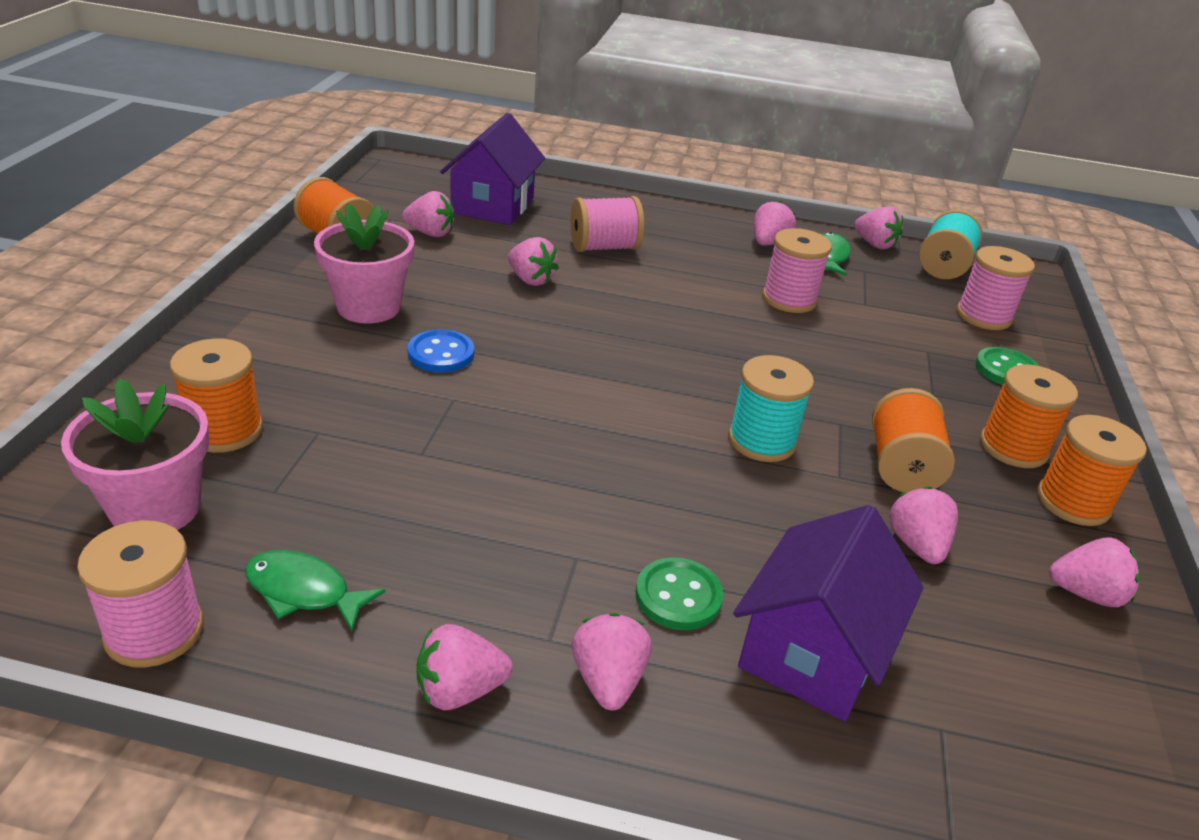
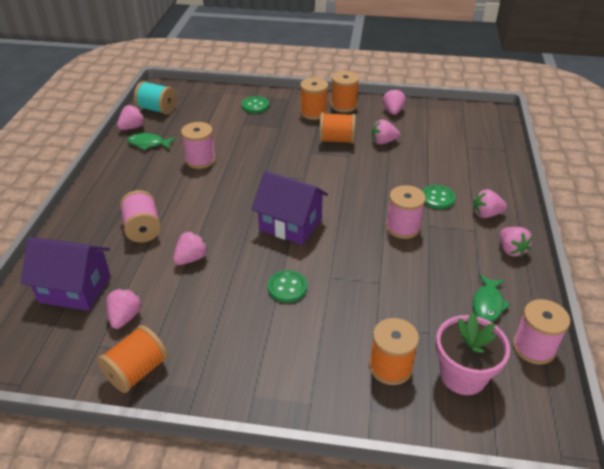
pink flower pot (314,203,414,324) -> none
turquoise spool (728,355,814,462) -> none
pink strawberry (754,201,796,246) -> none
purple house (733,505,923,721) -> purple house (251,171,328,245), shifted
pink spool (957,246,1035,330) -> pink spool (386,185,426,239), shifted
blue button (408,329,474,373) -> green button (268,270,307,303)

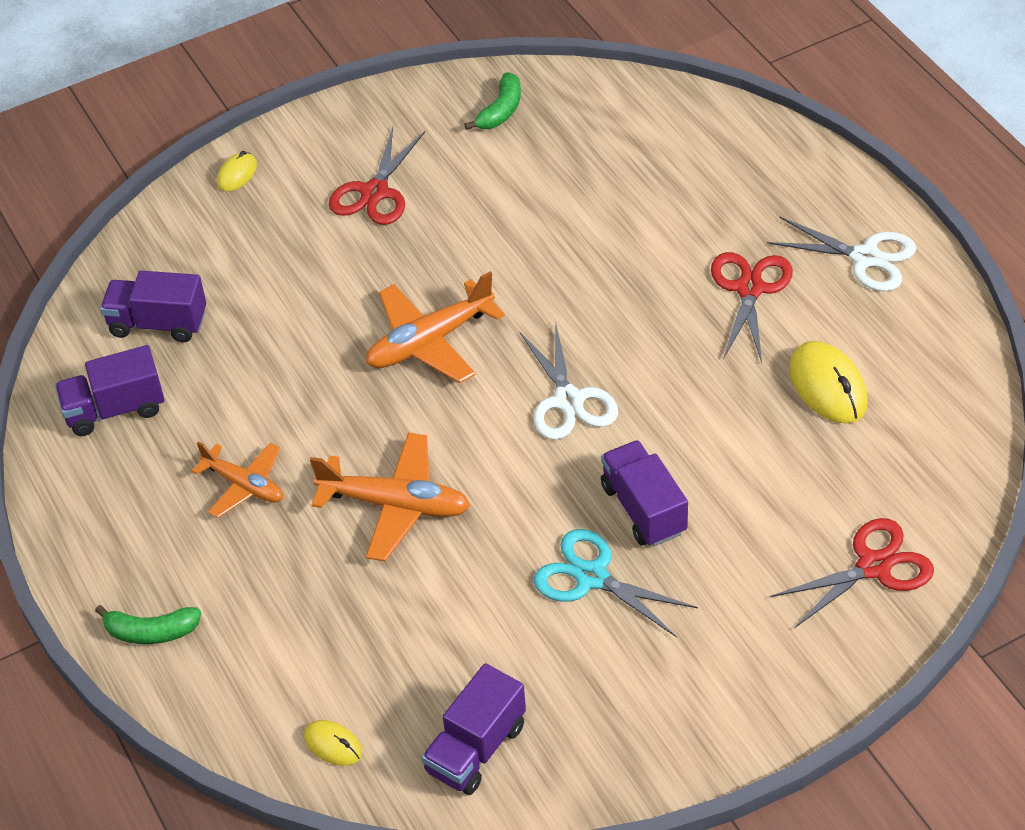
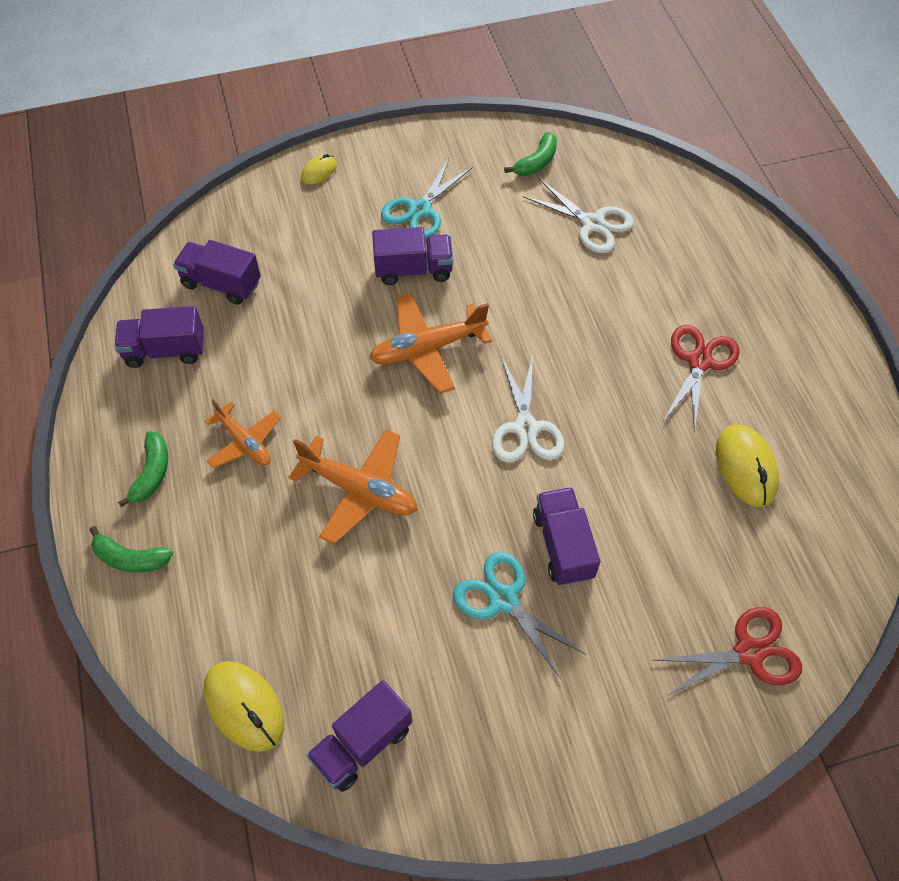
none -> green banana (118,431,168,507)
none -> purple truck (372,227,453,285)
white scissors (767,217,916,291) -> white scissors (523,178,634,253), shifted
red scissors (329,127,425,225) -> turquoise scissors (381,158,473,239)
yellow mouse (304,720,362,766) -> yellow mouse (203,661,284,752), x1.81

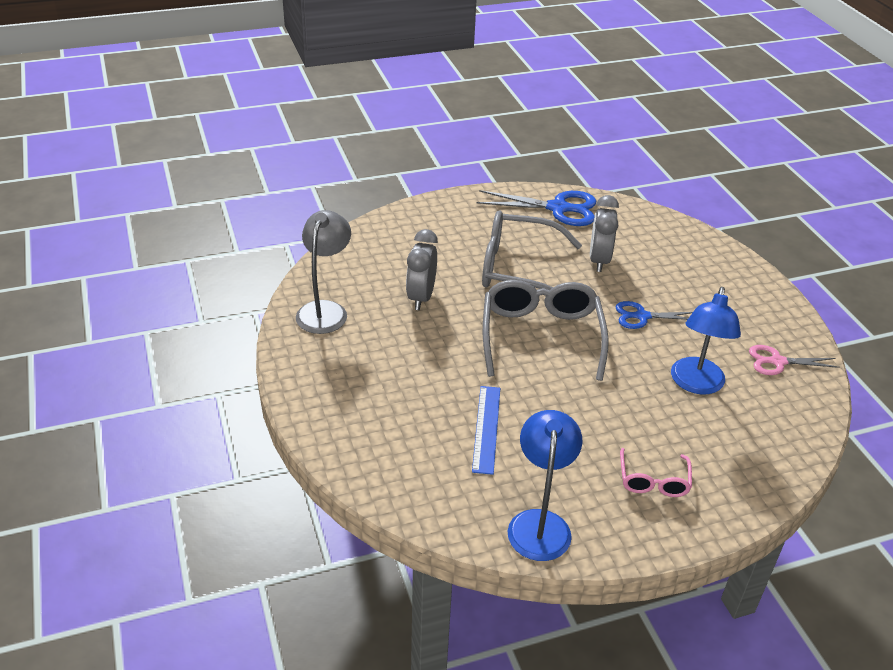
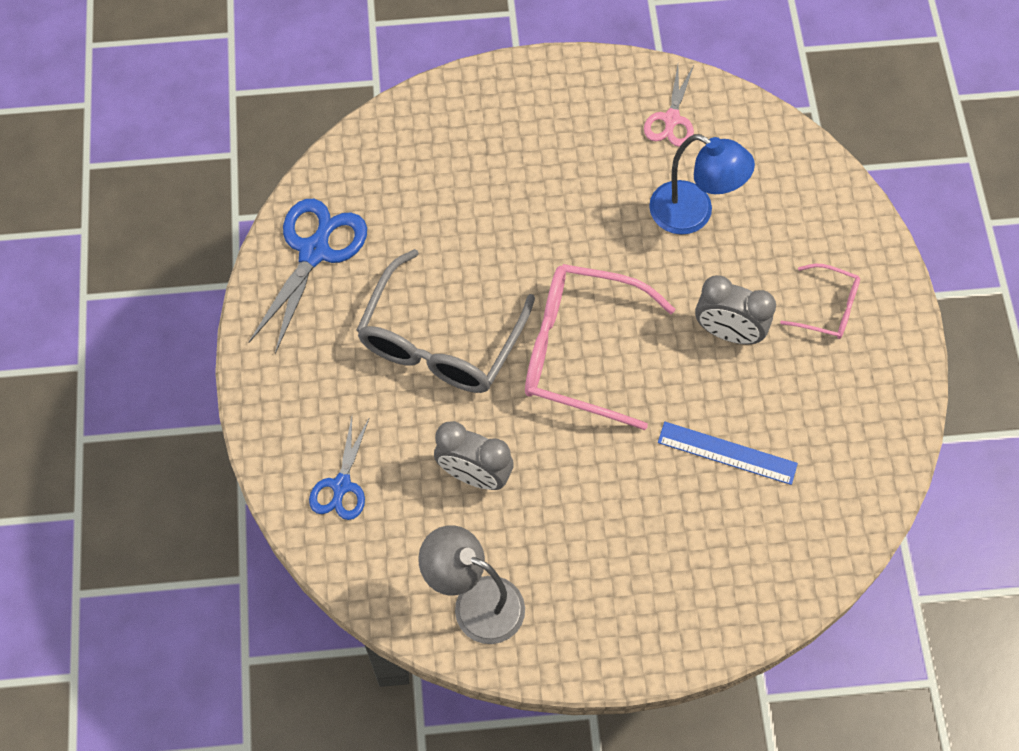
blue lamp (508,410,583,561) -> none
grey clock (590,195,619,272) -> grey clock (695,275,776,344), shifted
blue scissors (616,301,693,329) -> blue scissors (309,417,370,520), shifted
grey glasses (483,280,609,381) -> pink glasses (525,264,675,430)

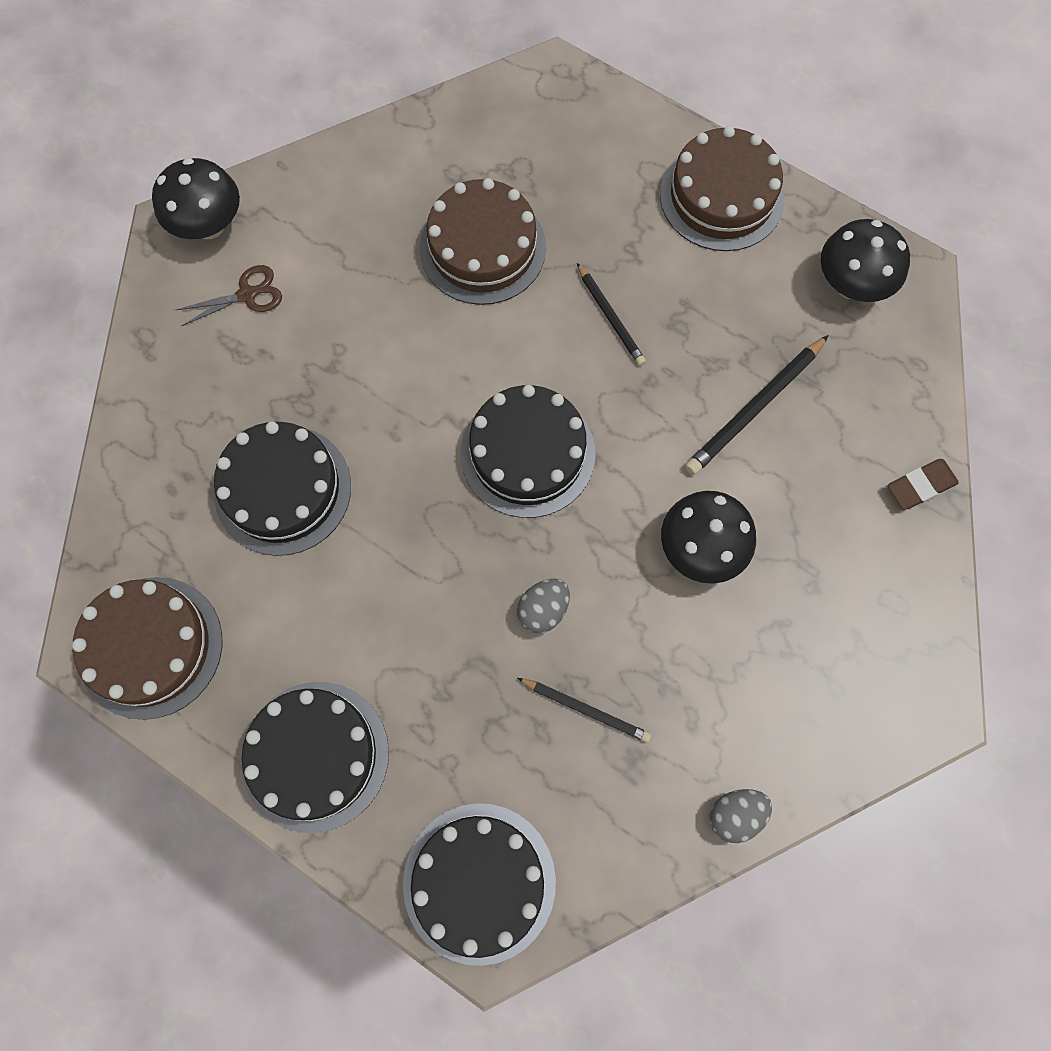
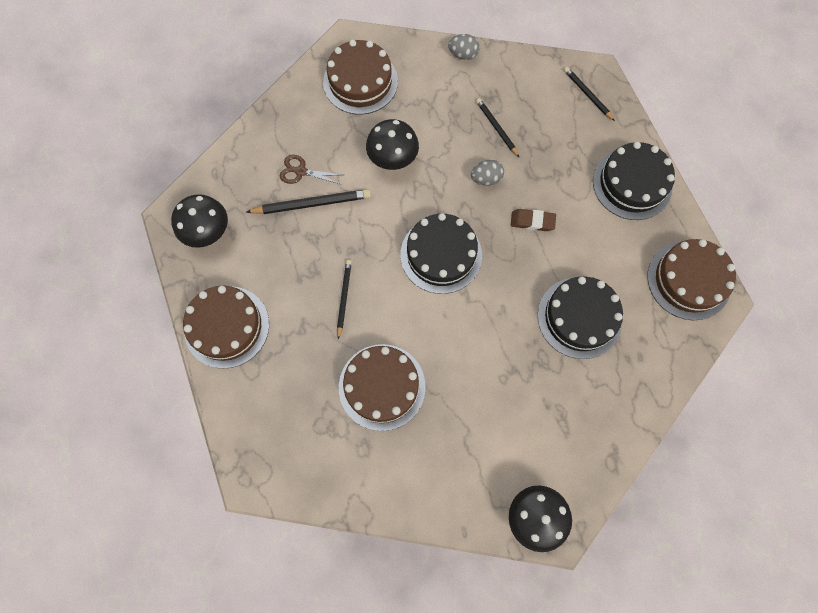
none -> brown cake (323,40,398,114)
brown scissors (176,265,282,326) -> brown scissors (280,155,343,184), shifted
brown eraser (888,459,959,510) -> brown eraser (511,209,556,231), shifted
black cake (403,803,556,966) -> black pencil (564,67,615,121)

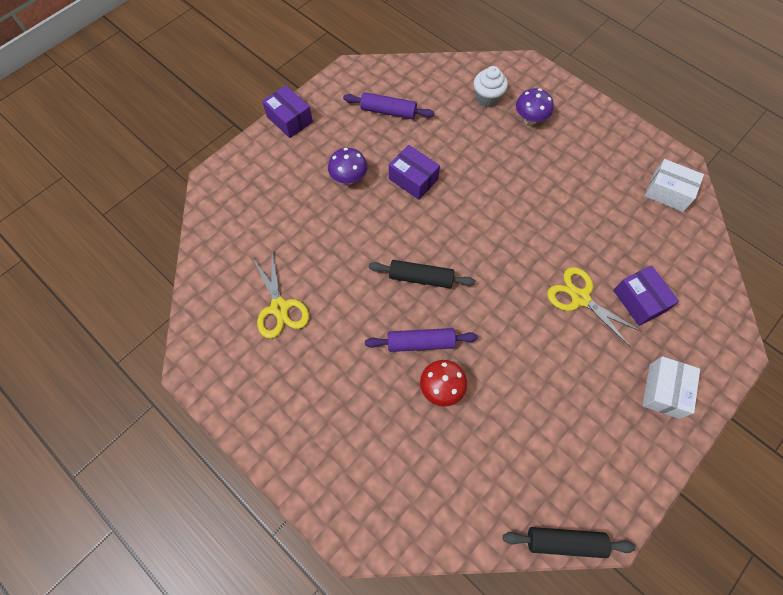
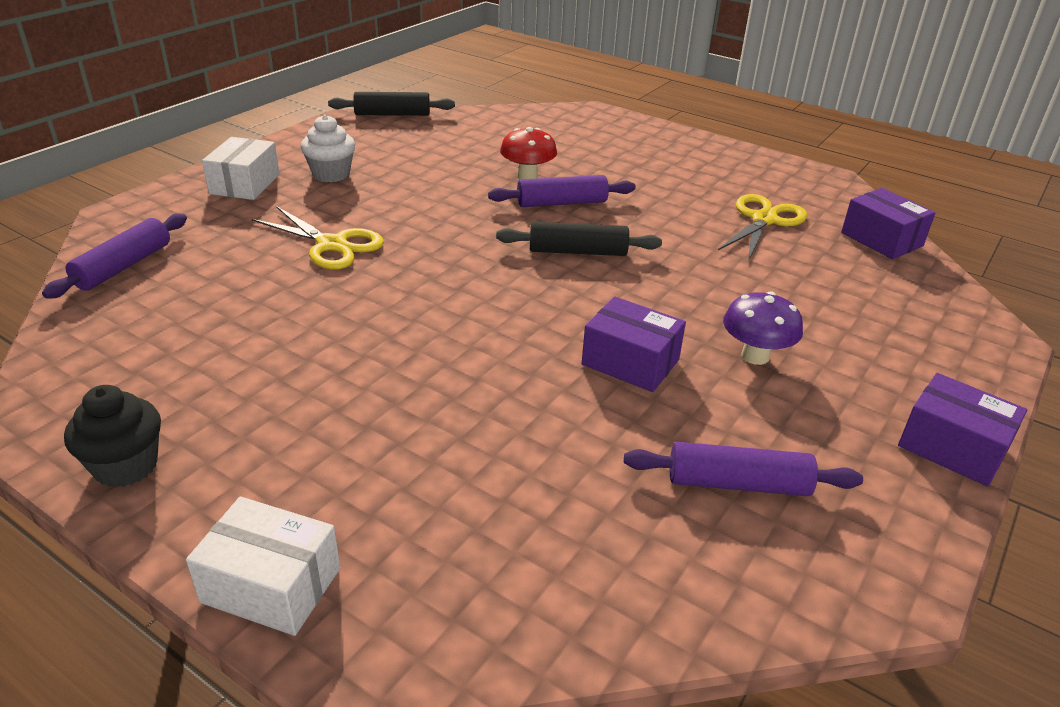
purple mushroom (516,88,554,125) -> none
none -> purple rolling pin (42,213,187,299)
none -> black cupcake (64,385,161,488)
white cupcake (474,66,508,107) -> white cupcake (301,115,355,182), shifted
purple box (613,265,679,326) -> purple box (841,188,936,259), shifted
white box (645,159,704,212) -> white box (186,497,340,636), shifted
yellow scissors (253,251,309,338) -> yellow scissors (718,194,807,260), 60 degrees clockwise

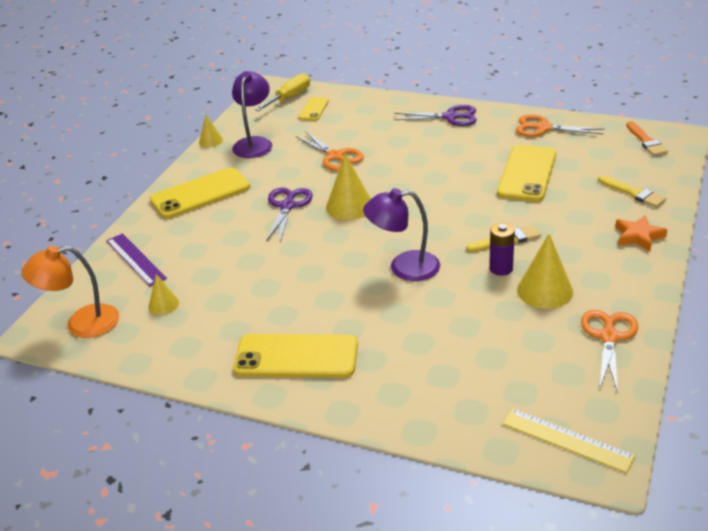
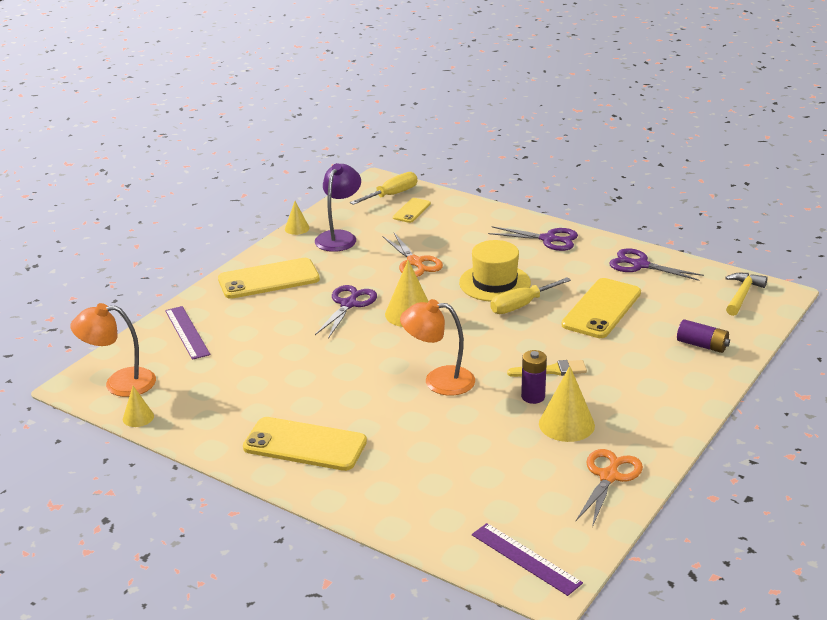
orange star (615,215,667,252) -> none
none -> yellow hat (459,240,531,302)
none -> yellow screwdriver (490,277,571,314)
yellow cone (148,274,179,315) -> yellow cone (123,386,154,427), shifted
yellow brush (598,176,666,208) -> purple battery (677,319,730,353)
orange brush (626,121,668,156) -> yellow hammer (725,273,768,316)
purple lamp (363,188,440,281) -> orange lamp (400,299,475,396)
yellow ruler (502,408,636,473) -> purple ruler (472,523,583,596)
orange scissors (516,114,604,137) -> purple scissors (609,248,704,281)

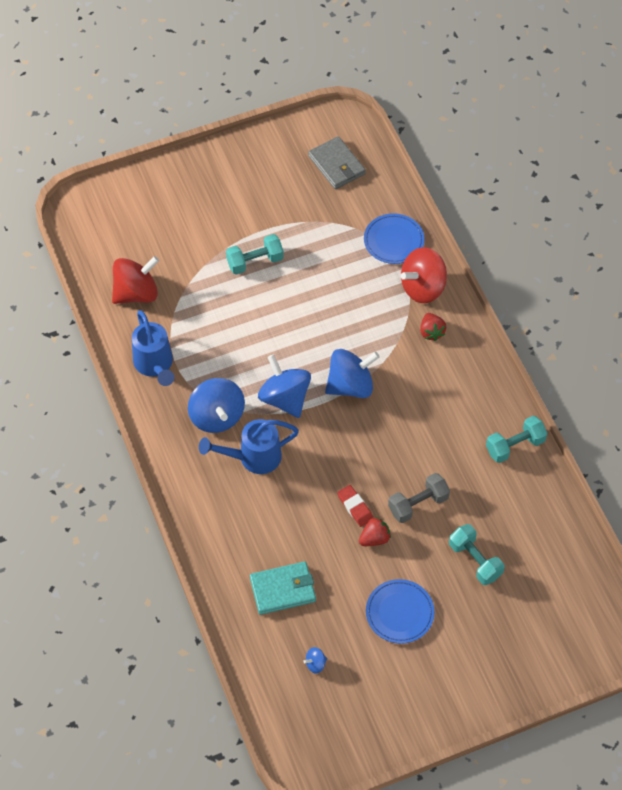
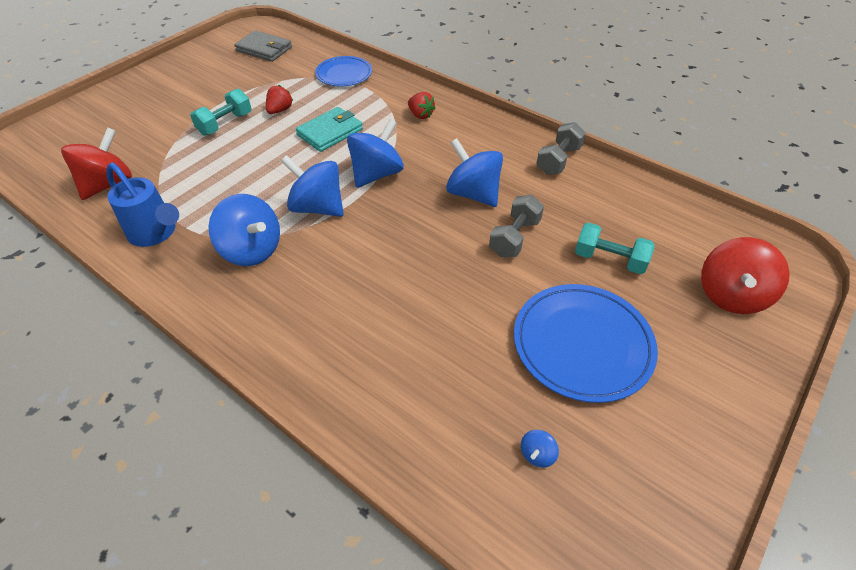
blue watering can (199,419,299,474) -> none
red eraser (337,485,373,527) -> none
none -> blue spinning top (446,138,503,207)
turquoise wallet (250,561,316,615) -> turquoise wallet (296,107,363,152), shifted
red strawberry (359,517,391,546) -> red strawberry (266,85,293,114), shifted
red spinning top (401,247,447,303) -> red spinning top (701,237,790,314), shifted
turquoise dumbbell (486,416,547,463) -> grey dumbbell (536,122,586,175)
blue plate (366,579,435,644) -> blue plate (514,284,658,403), x1.57

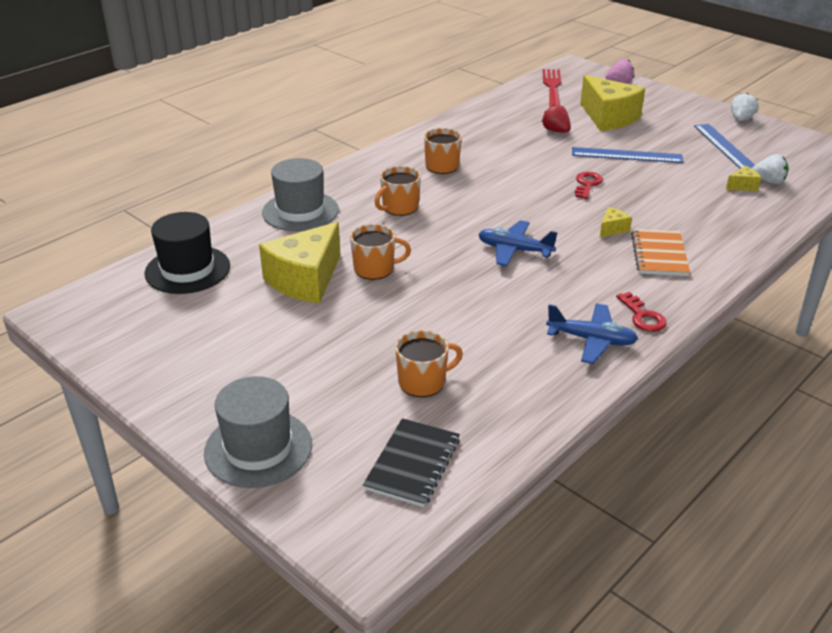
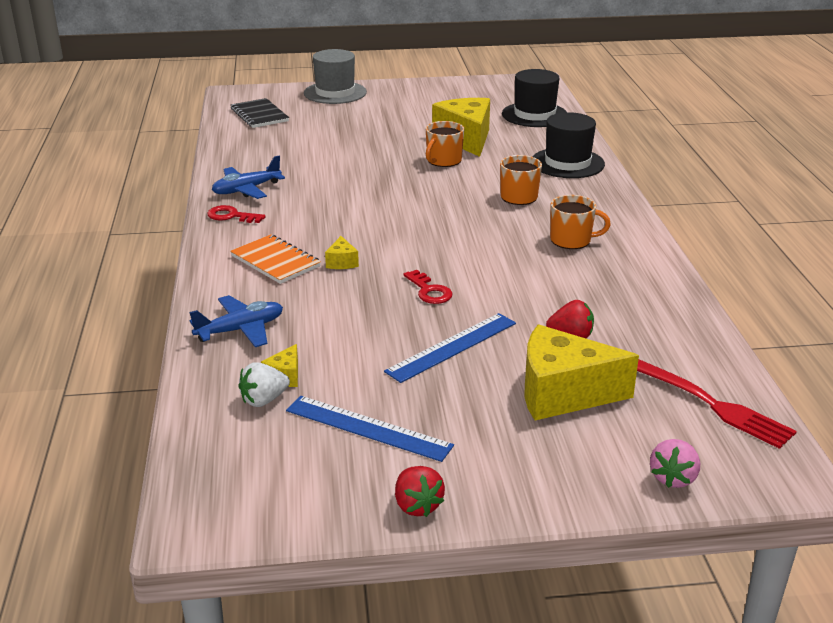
orange mug (395,330,463,397) -> none
blue plane (478,220,558,266) -> blue plane (189,295,283,347), shifted
grey hat (262,158,339,231) -> black hat (533,112,605,178)
white strawberry (731,93,758,121) -> red strawberry (395,466,445,517)

